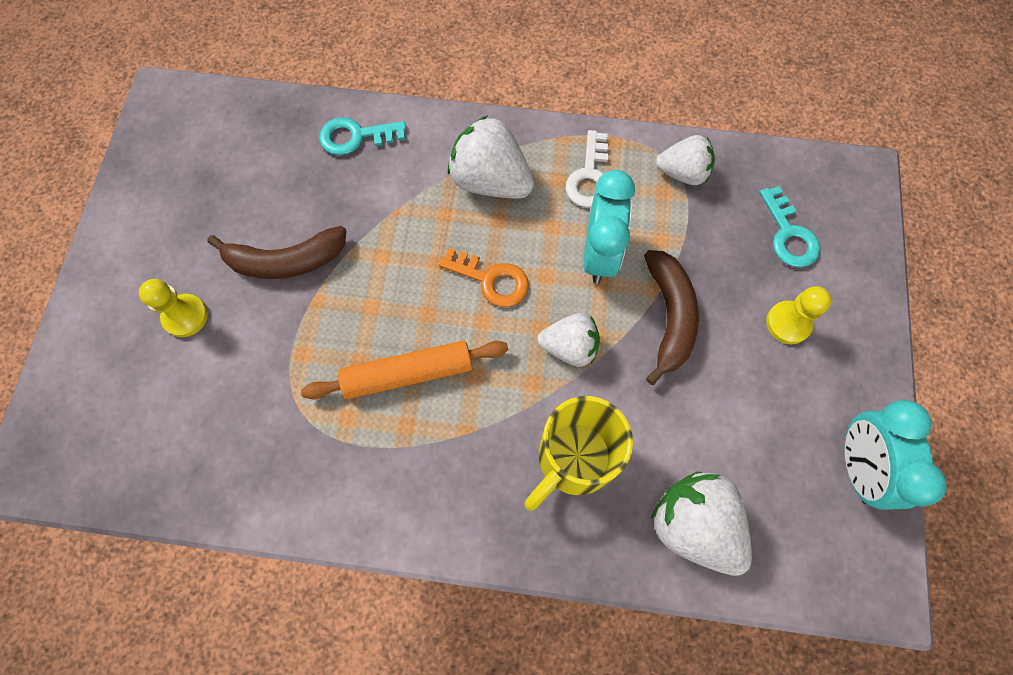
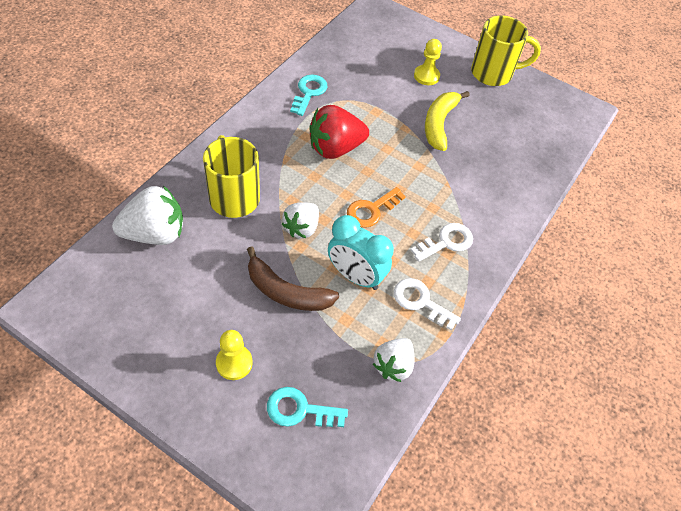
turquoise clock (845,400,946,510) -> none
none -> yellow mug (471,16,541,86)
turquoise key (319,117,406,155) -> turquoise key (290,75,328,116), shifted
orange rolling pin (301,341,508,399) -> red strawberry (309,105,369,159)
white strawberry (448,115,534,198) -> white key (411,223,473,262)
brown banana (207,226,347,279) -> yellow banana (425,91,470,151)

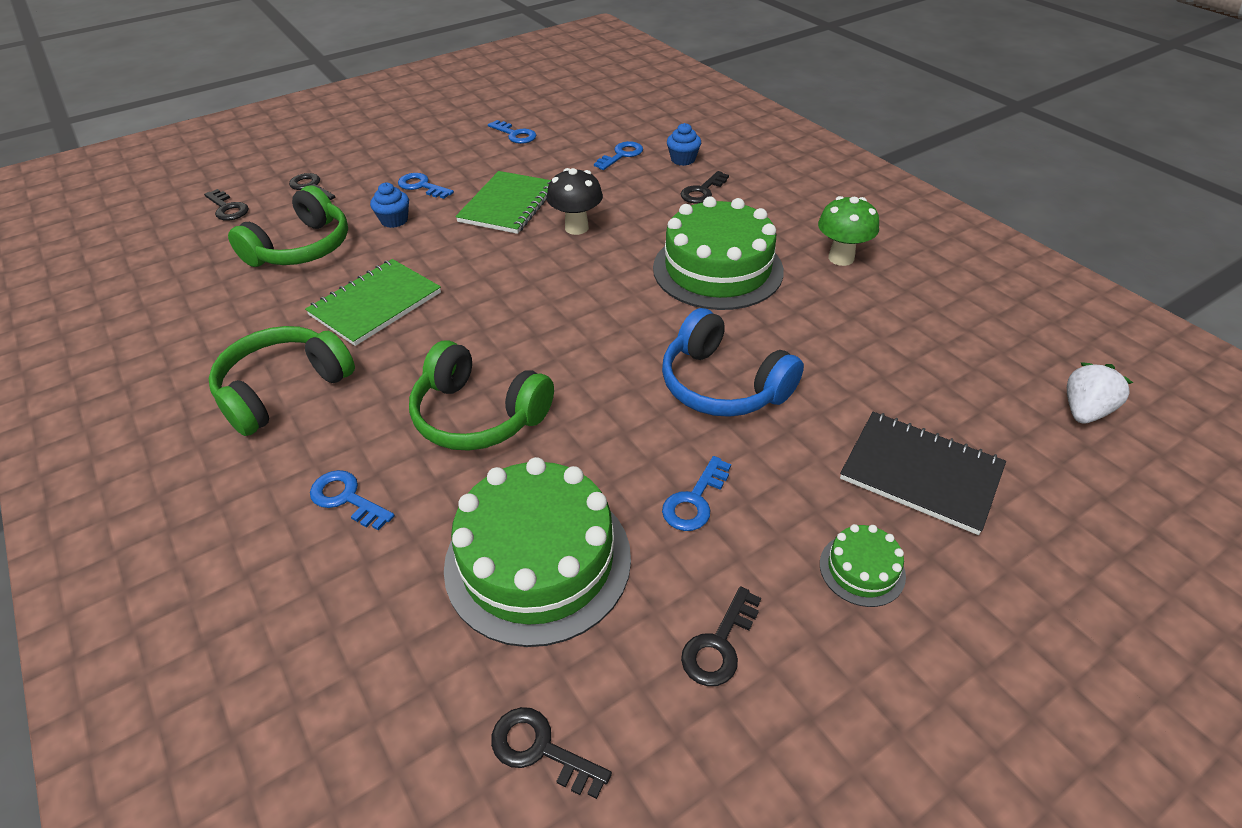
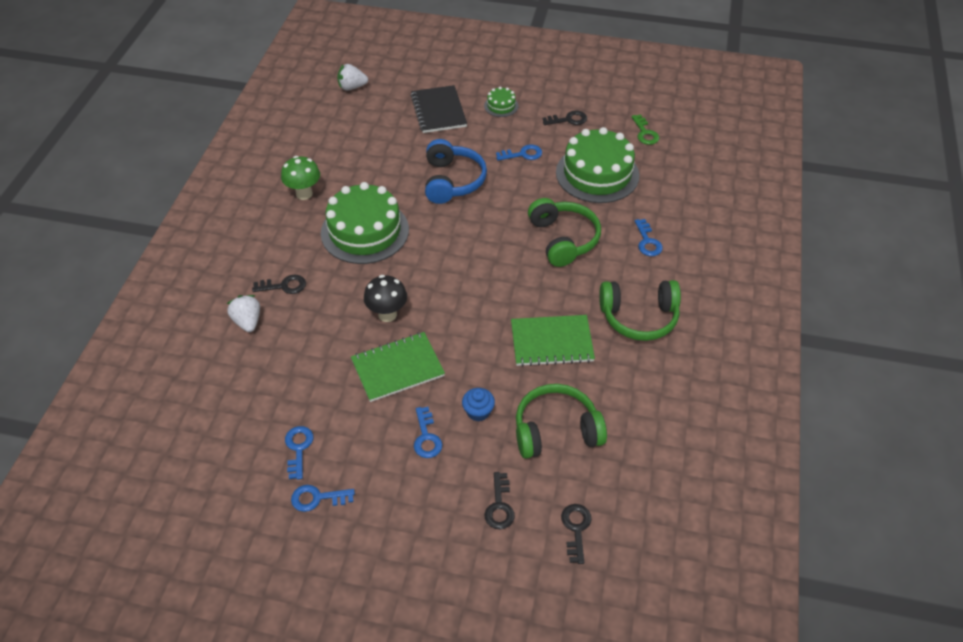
blue key (594,141,643,170) -> blue key (291,485,355,512), shifted
blue cupcake (667,123,701,166) -> white strawberry (227,295,260,332)
black key (491,707,612,799) -> green key (631,114,659,145)

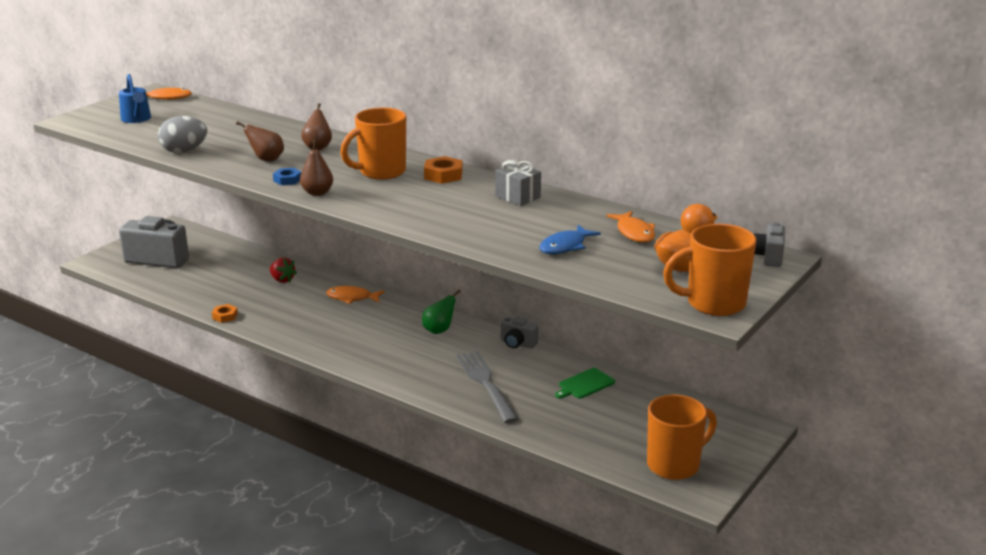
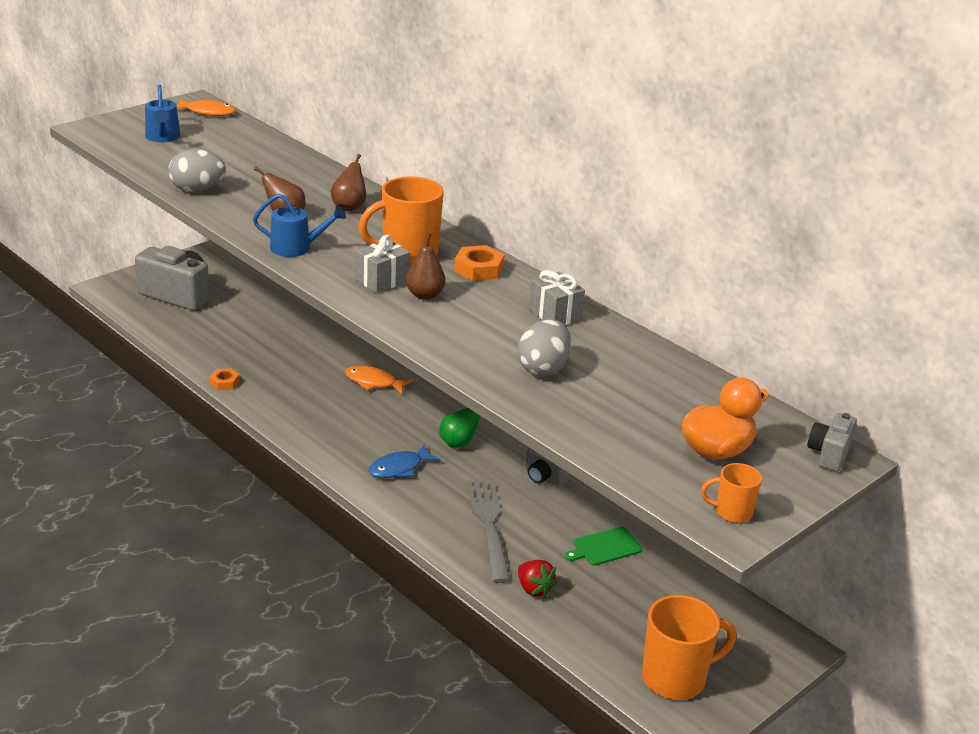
orange fish (606,211,655,243) -> none
none -> grey gift (355,235,410,293)
none -> grey egg (517,319,571,376)
red strawberry (270,257,297,283) -> red strawberry (518,560,557,598), shifted
brown pear (300,139,333,196) -> brown pear (405,233,446,300), shifted
blue fish (539,225,601,254) -> blue fish (368,445,440,478), shifted
blue nut (273,168,301,185) -> blue watering can (253,194,346,257)
orange mug (663,224,756,316) -> orange mug (701,463,762,523), x0.51

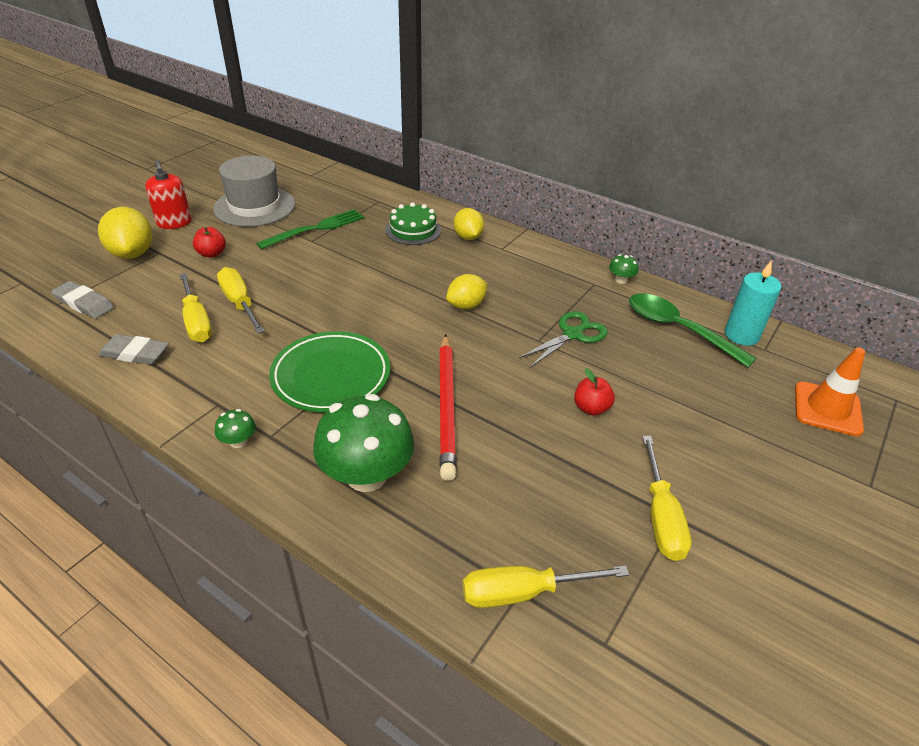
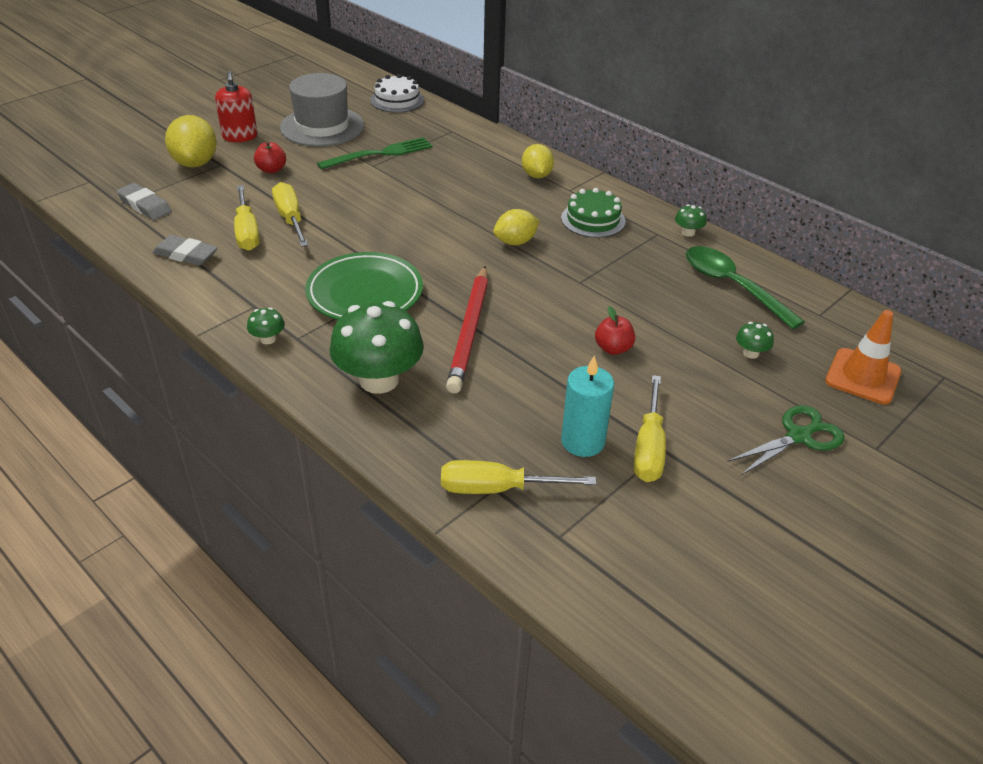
none -> white cake (370,74,424,113)
none -> green mushroom (736,322,774,359)
green cake (385,203,441,245) -> green cake (561,188,626,238), shifted
green scissors (518,311,608,367) -> green scissors (727,405,844,475), shifted
turquoise candle (725,260,782,346) -> turquoise candle (561,356,614,457), shifted

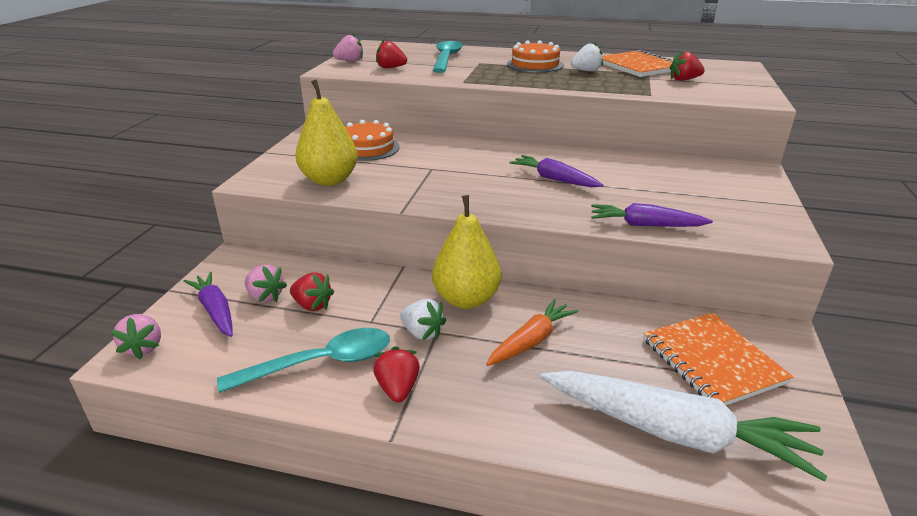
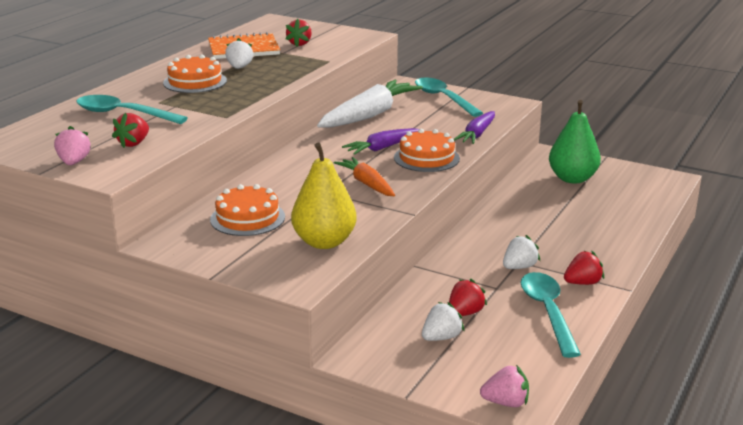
purple carrot (184,272,233,337) -> none
yellow pear (432,195,501,309) -> none
none -> orange cake (394,129,460,172)
none -> turquoise spoon (415,78,483,117)
orange carrot (486,299,578,366) -> orange carrot (334,157,395,196), shifted
white carrot (541,371,828,481) -> white carrot (317,80,423,128), shifted
orange notebook (644,313,793,405) -> green pear (549,100,601,183)
pink strawberry (245,265,287,302) -> white strawberry (422,302,464,341)
red strawberry (373,346,420,403) -> red strawberry (564,251,604,285), 150 degrees clockwise

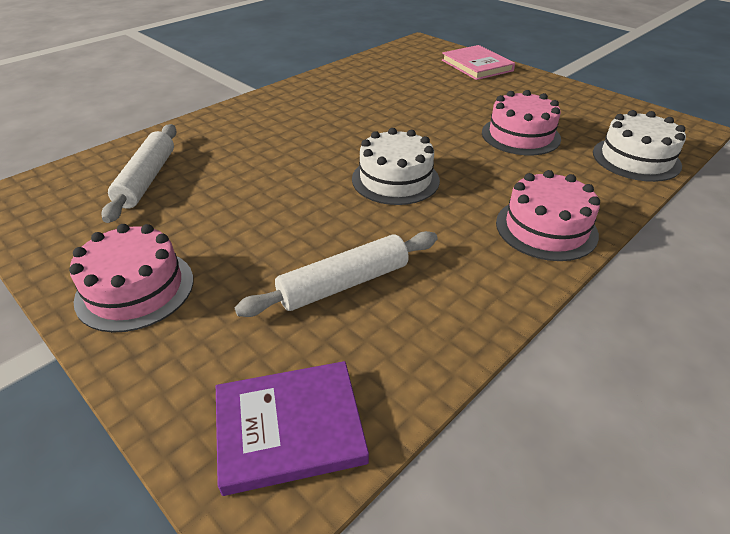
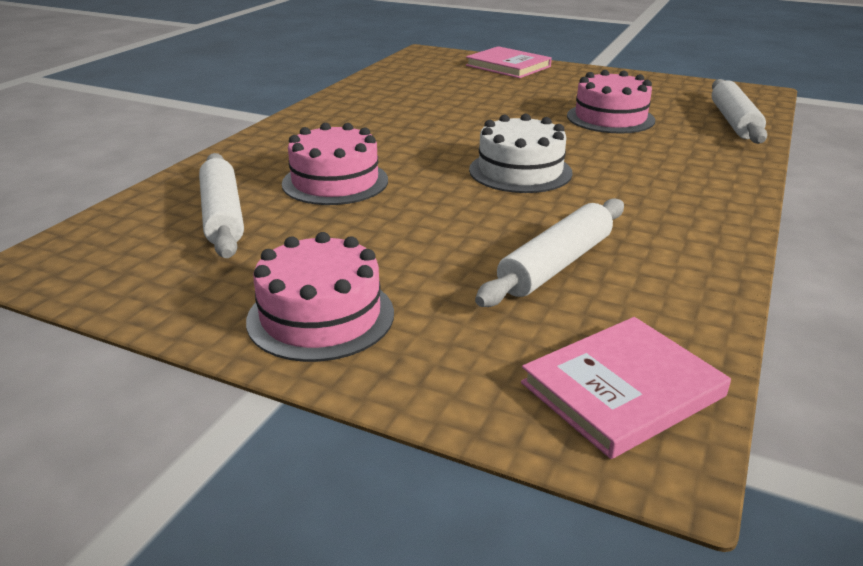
pink cake (496,170,600,261) -> pink cake (282,123,388,205), shifted
white cake (593,110,686,182) -> white rolling pin (712,79,767,144)
purple book (216,361,369,496) -> pink book (521,317,731,459)

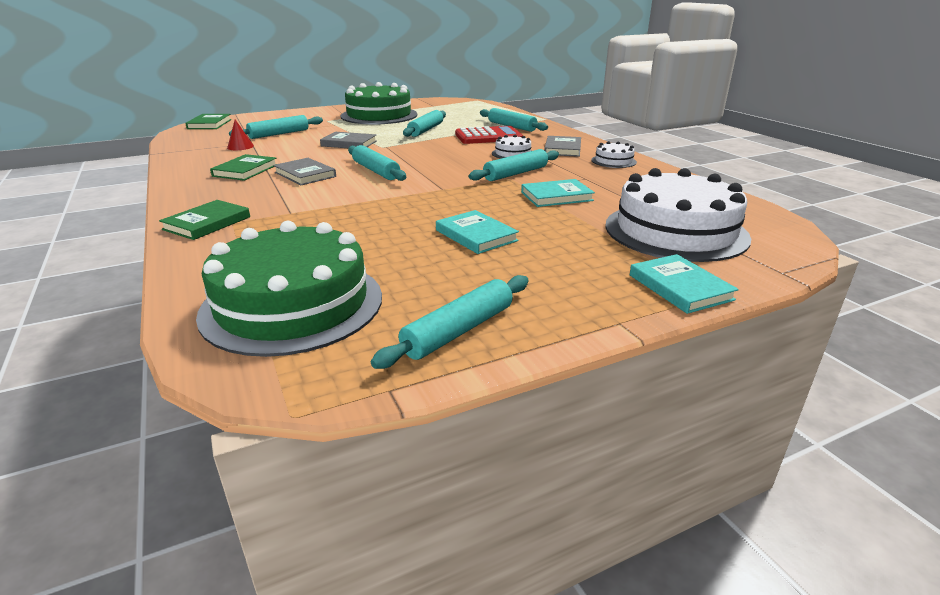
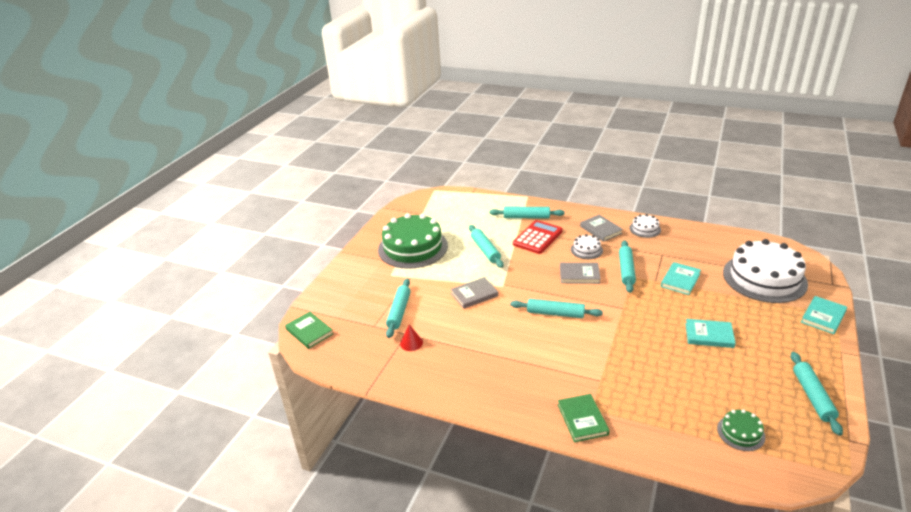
green book (210,154,276,181) -> none
grey book (273,158,336,185) -> grey book (560,263,601,284), shifted
turquoise book (630,254,739,314) -> turquoise book (801,296,847,334), 75 degrees counterclockwise
green cake (196,221,382,357) -> green cake (717,409,765,451), x0.44

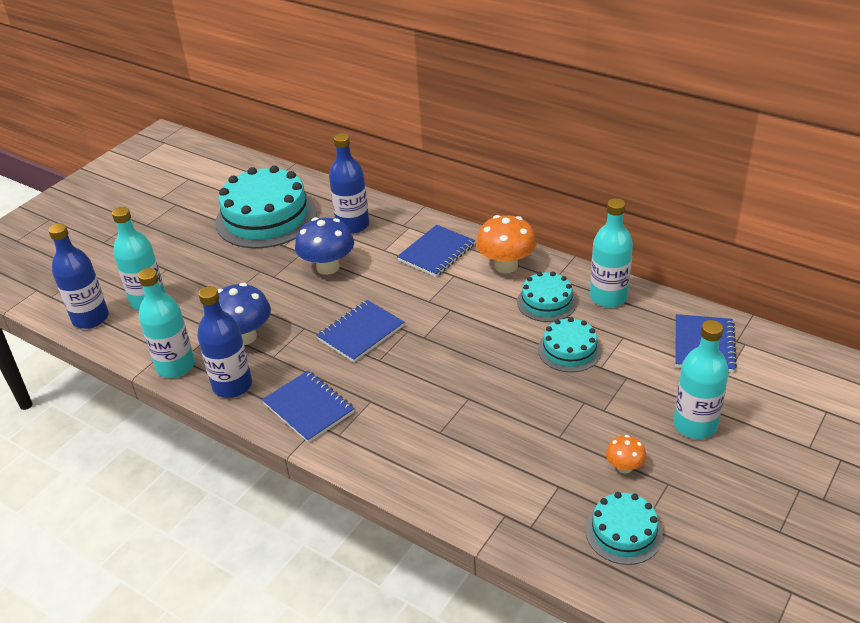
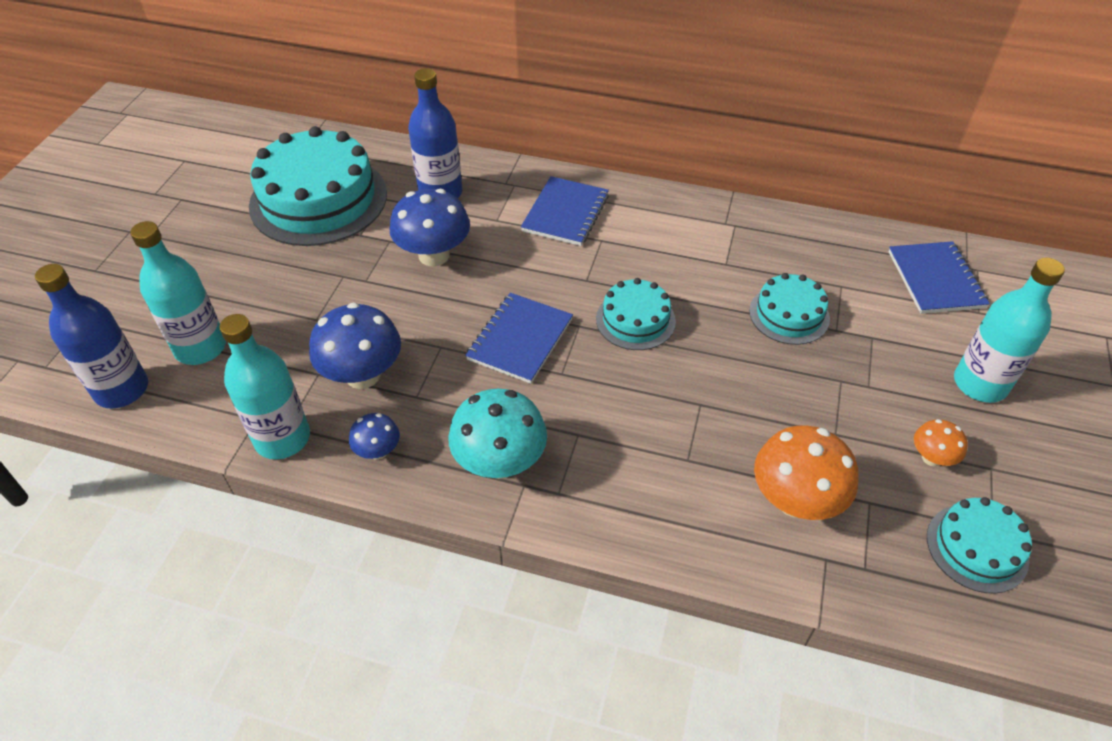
turquoise bottle (590,198,633,307) -> none
orange mushroom (476,215,536,273) -> orange mushroom (754,426,859,520), shifted
turquoise cake (517,272,577,322) -> turquoise cake (596,278,676,350), shifted
blue bottle (197,286,252,398) -> blue mushroom (349,413,400,460)
blue notebook (262,371,355,443) -> turquoise mushroom (448,389,547,479)

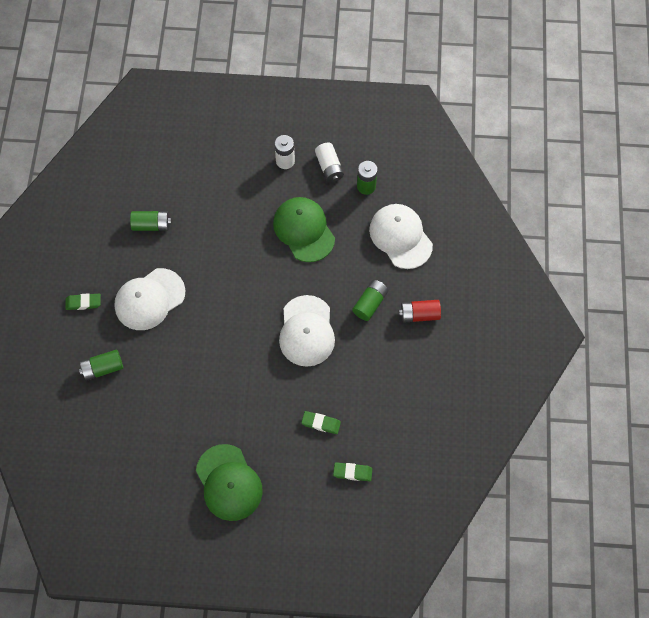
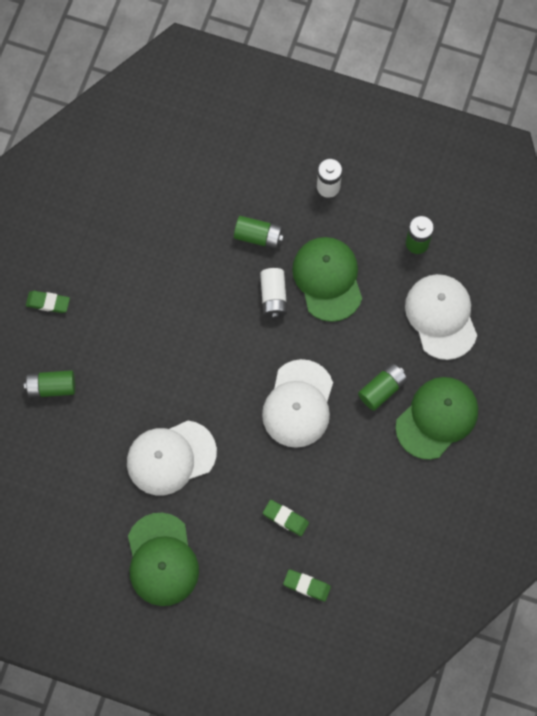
white cap (114,268,185,330) -> white cap (127,420,217,495), shifted
green battery (130,211,172,231) -> green battery (234,216,284,249), shifted
white battery (315,143,344,182) -> white battery (260,268,287,319), shifted
red battery (399,300,441,323) -> green cap (395,377,478,460)

